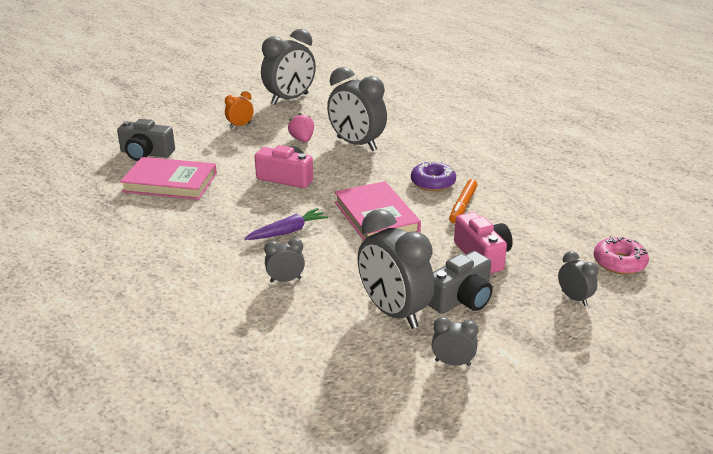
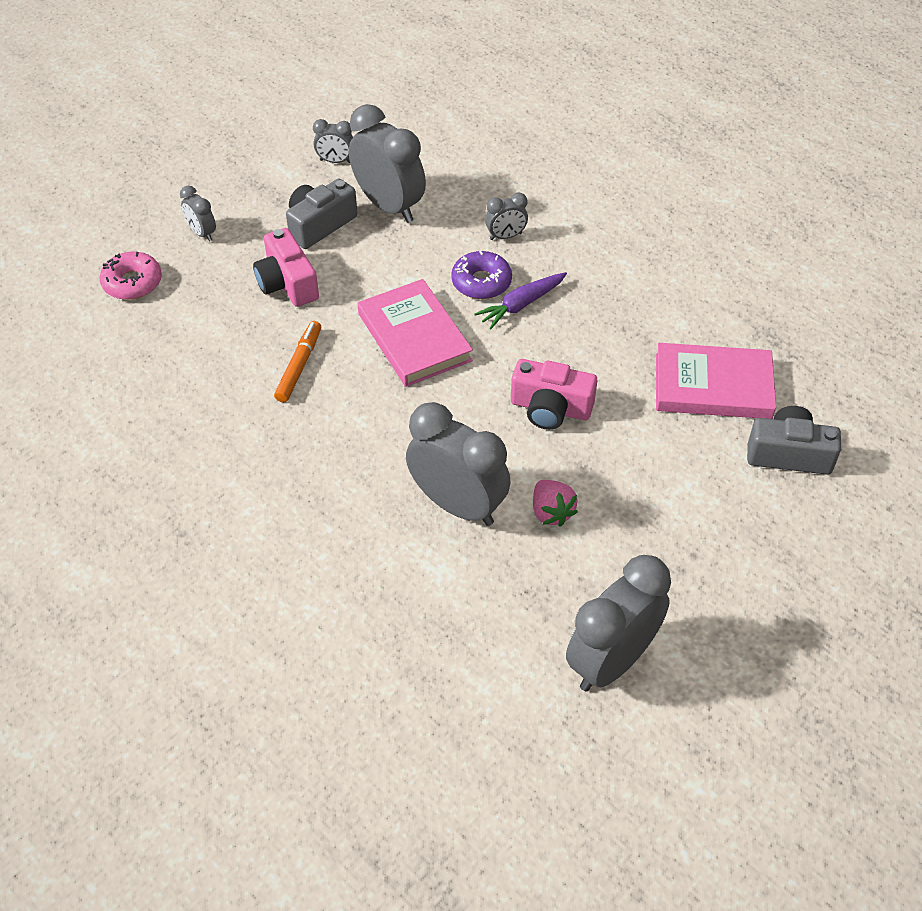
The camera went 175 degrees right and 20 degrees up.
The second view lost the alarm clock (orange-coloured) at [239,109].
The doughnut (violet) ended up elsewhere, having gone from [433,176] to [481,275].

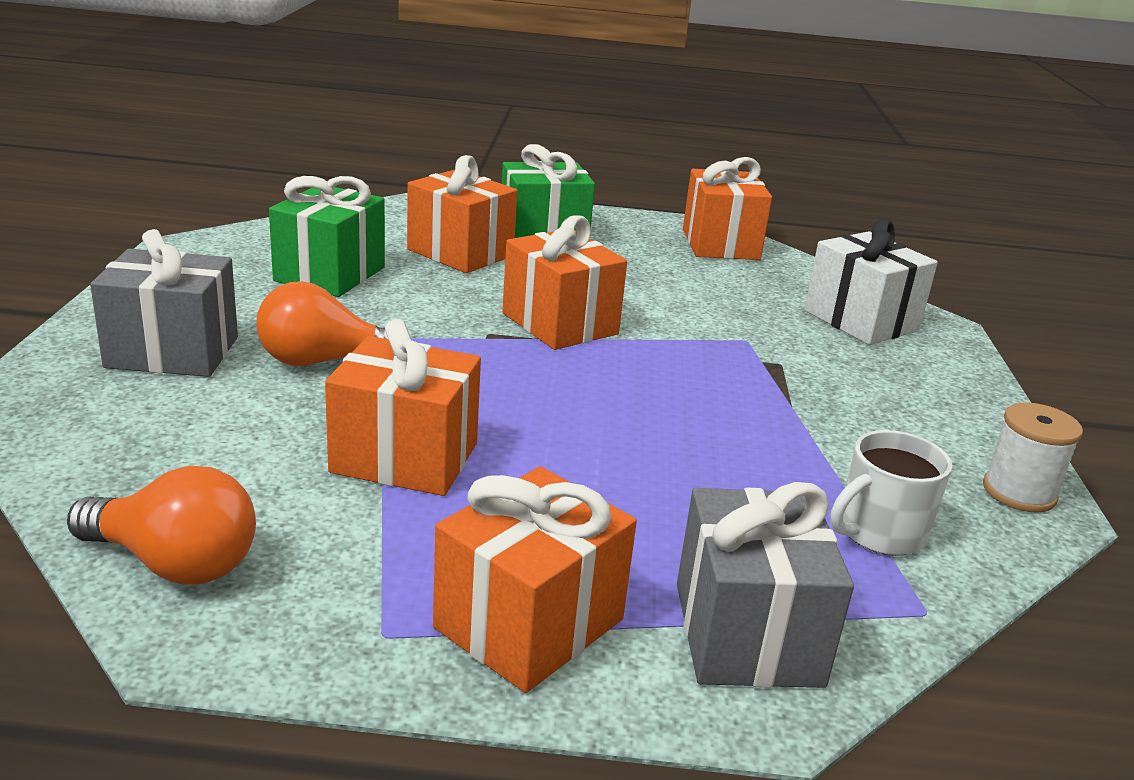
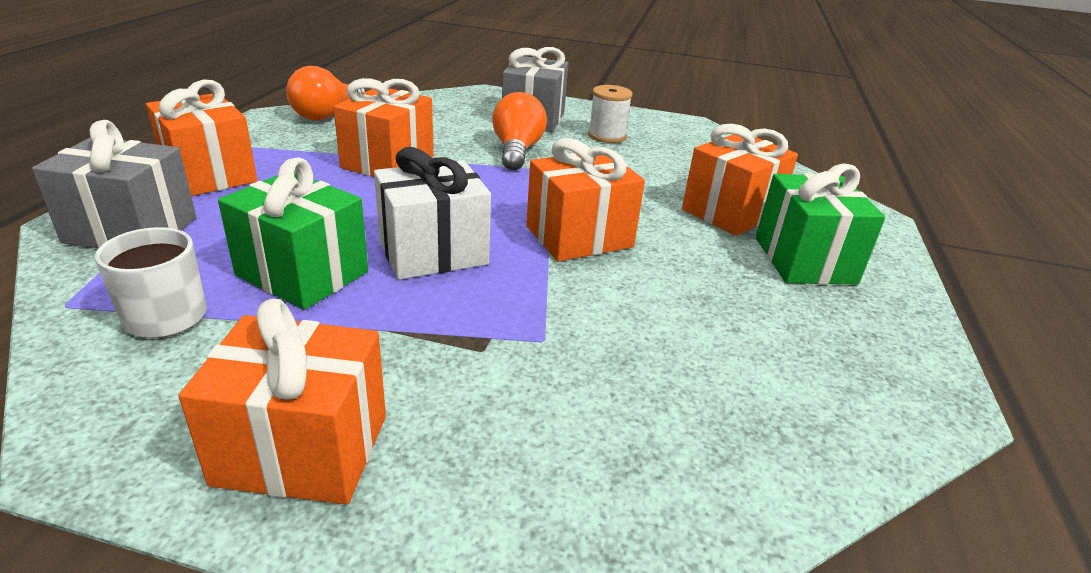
The camera went 100 degrees right and 5 degrees up.
The gift (orange-coloured) ended up elsewhere, having gone from [727,208] to [282,402].
The gift (green) ended up elsewhere, having gone from [327,236] to [293,233].
The gift (white) ended up elsewhere, having gone from [871,282] to [432,213].
The reel of thread (white) ended up elsewhere, having gone from [1033,457] to [610,114].

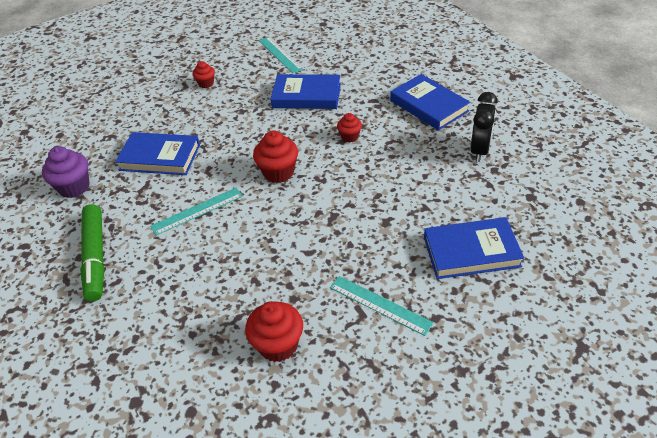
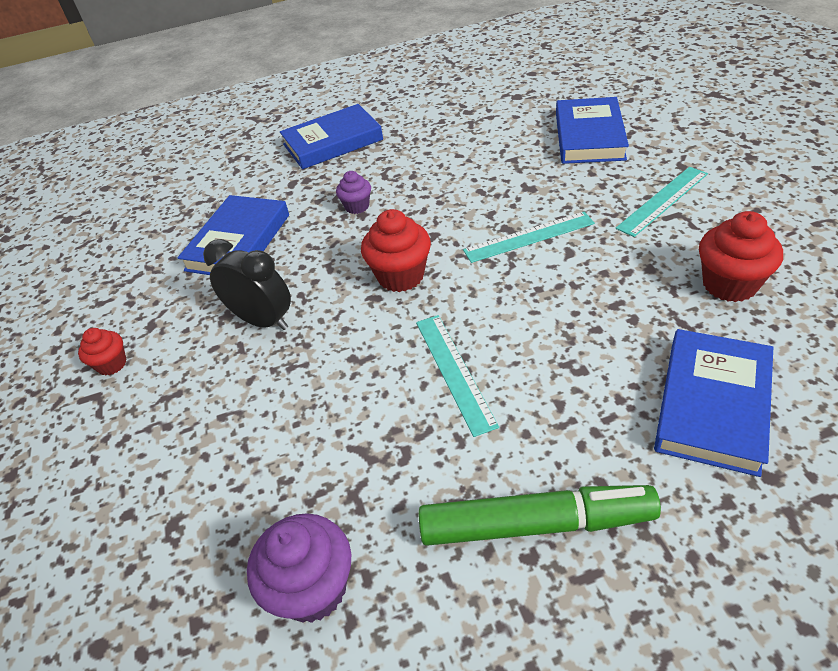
The camera went 75 degrees left and 0 degrees up.
The ruler (aqua) ended up elsewhere, having gone from [281,55] to [529,237].
The alarm clock (jet-black) ended up elsewhere, having gone from [484,127] to [247,284].
What was the fairy cake (crimson) at [349,128] turned into the fairy cake (violet) at [353,192].
The book (blue) ended up elsewhere, having gone from [157,153] to [713,403].

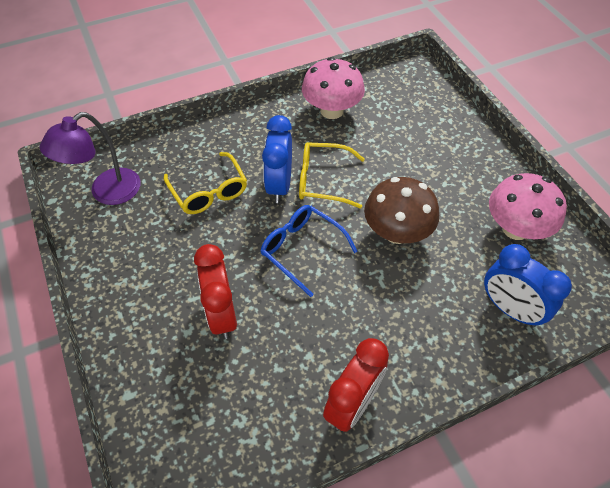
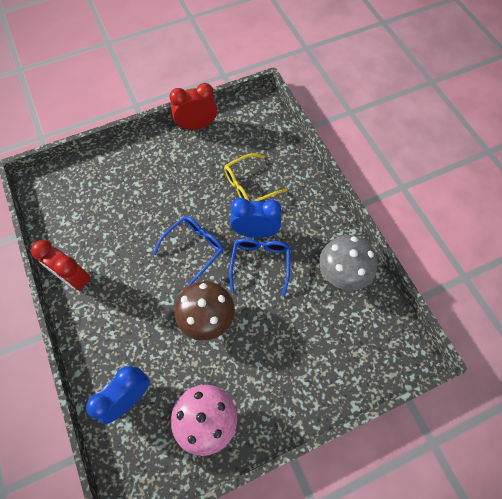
The camera went 90 degrees right and 10 degrees up.
What was the mushroom (rosy) at [333,88] turned into the mushroom (gray) at [349,262].
The second view lost the desk lamp (violet) at [90,158].
What was the spectacles (yellow) at [332,175] turned into the spectacles (blue) at [259,267].
The alarm clock (crimson) ended up elsewhere, having gone from [215,291] to [193,106].

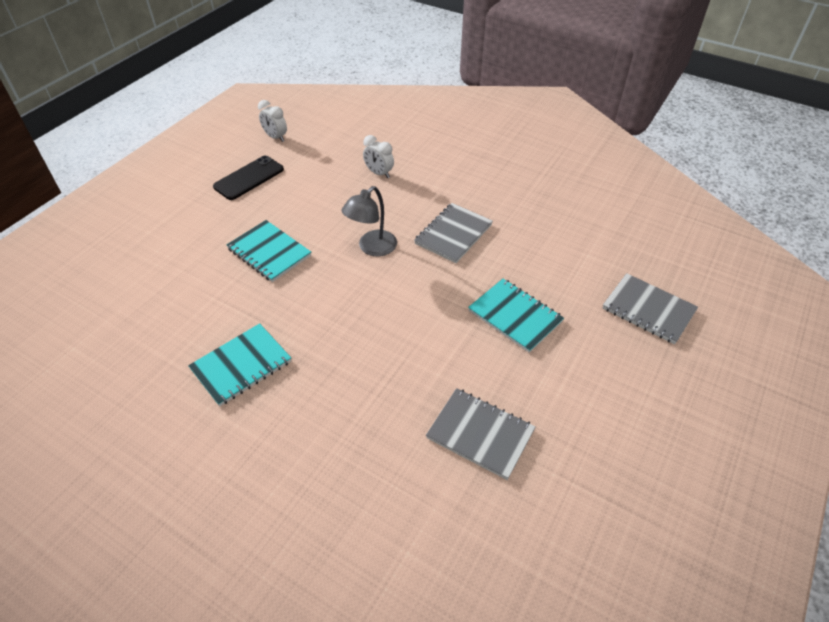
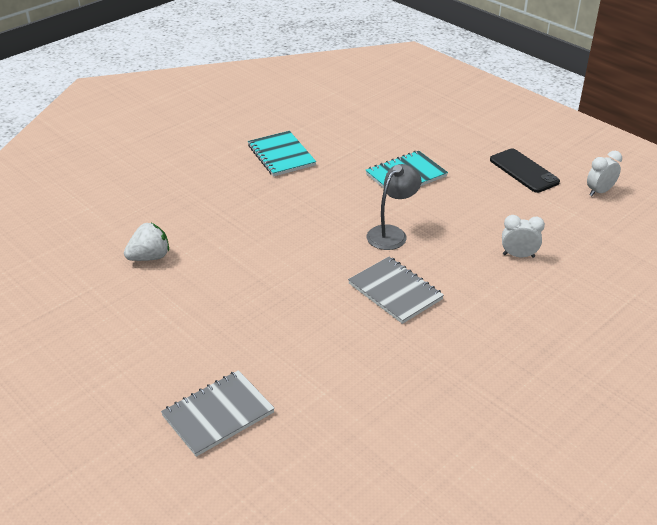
The camera went 105 degrees right and 10 degrees down.
The alarm clock (white) at [378,156] ended up facing another way, 45 degrees clockwise from before.
The desk lamp (gray) at [369,221] ended up facing another way, 75 degrees clockwise from before.
The second view lost the notepad (aqua) at [516,316].
Where the notepad (gray) stood at [481,434], the strawberry (white) came to stand at [146,241].

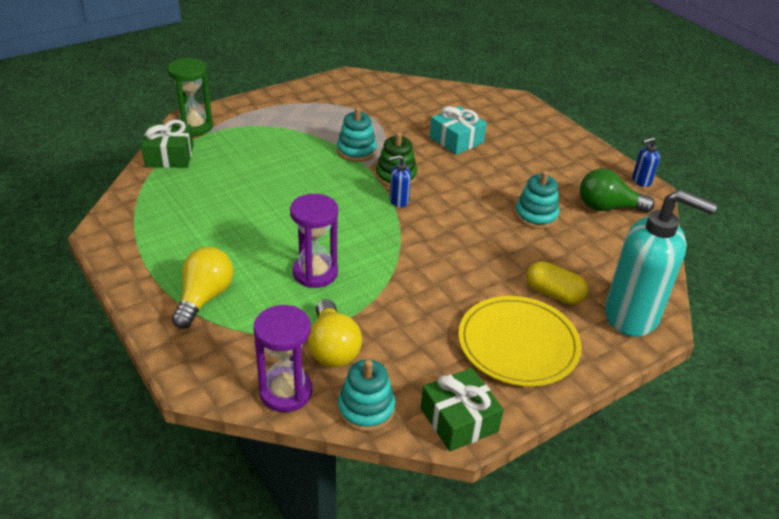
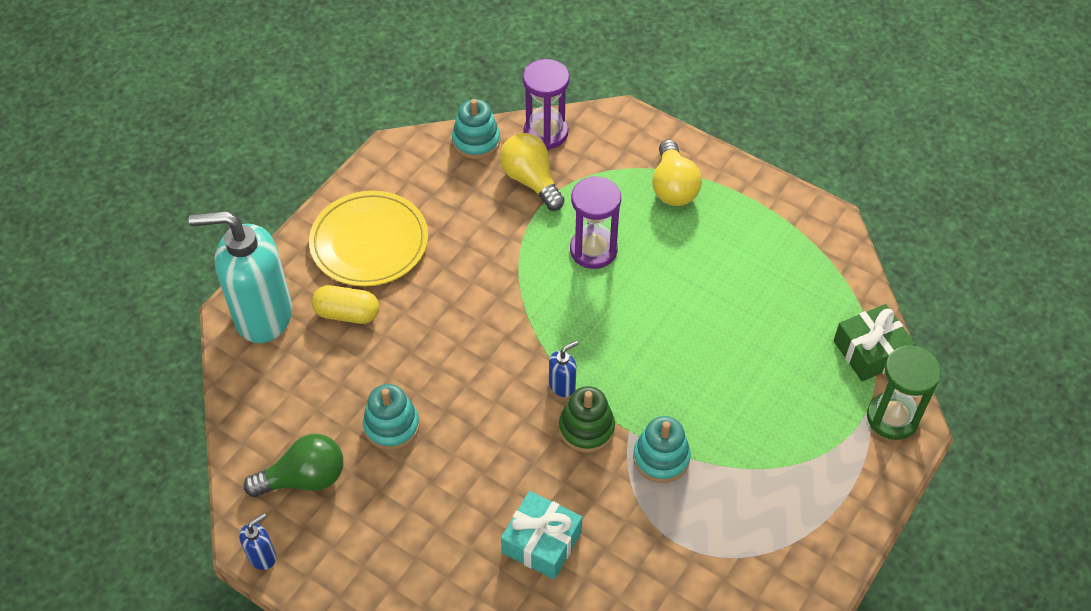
The camera went 160 degrees right and 15 degrees up.
The second view lost the gift (green) at [462,410].

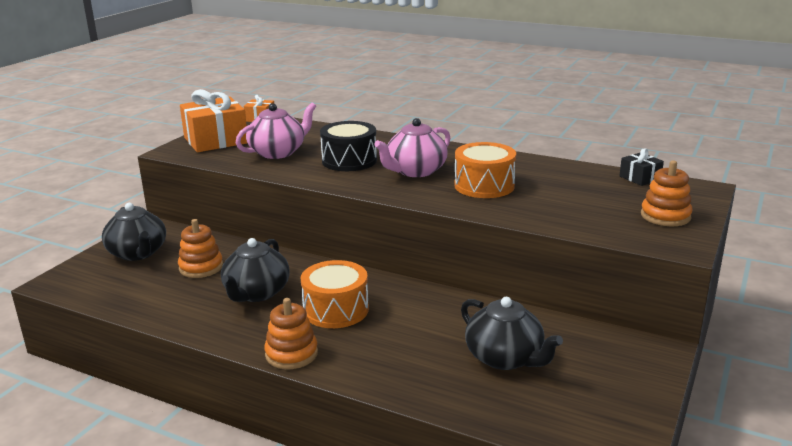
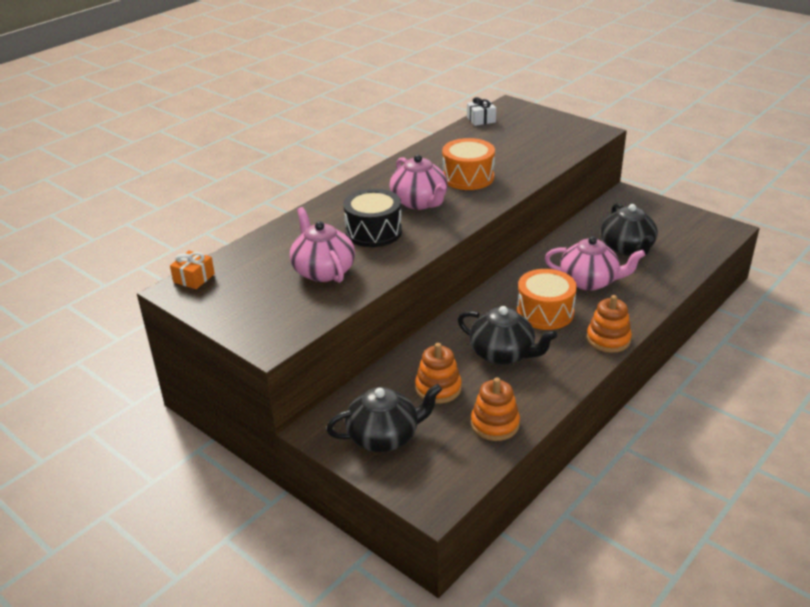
The camera went 75 degrees left and 10 degrees up.
The second view lost the gift (orange-coloured) at [213,120].
What was the gift (jet-black) at [641,167] turned into the gift (white) at [481,111].
The stacking rings (orange-coloured) ended up elsewhere, having gone from [667,193] to [495,409].
The teapot (jet-black) at [512,333] ended up facing another way, 105 degrees clockwise from before.
The second view gained the teapot (rosy) at [595,263].

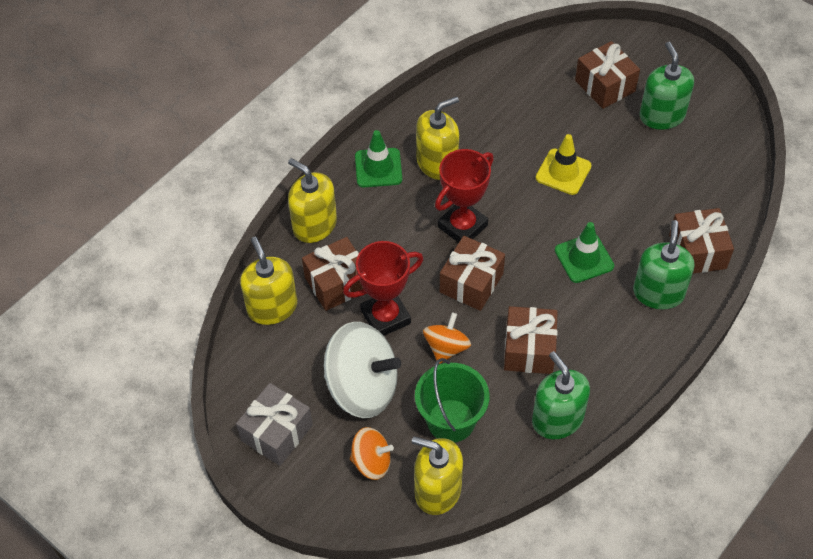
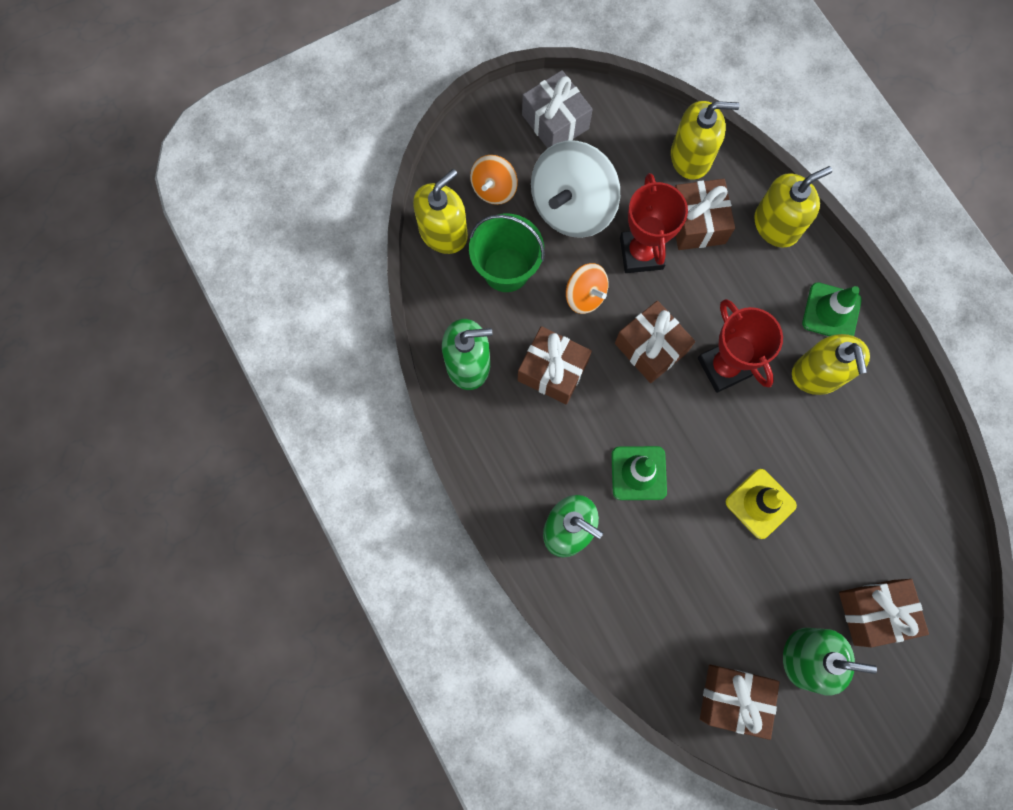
The camera went 110 degrees right and 20 degrees up.
The gift (russet) ended up elsewhere, having gone from [701,240] to [740,702].

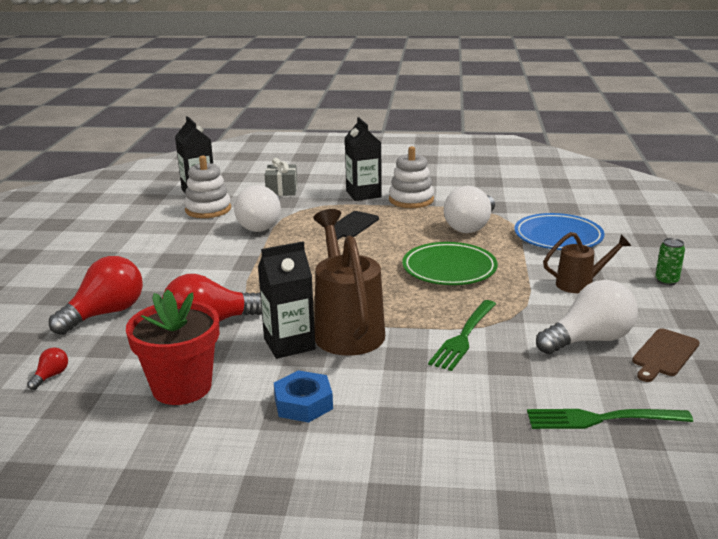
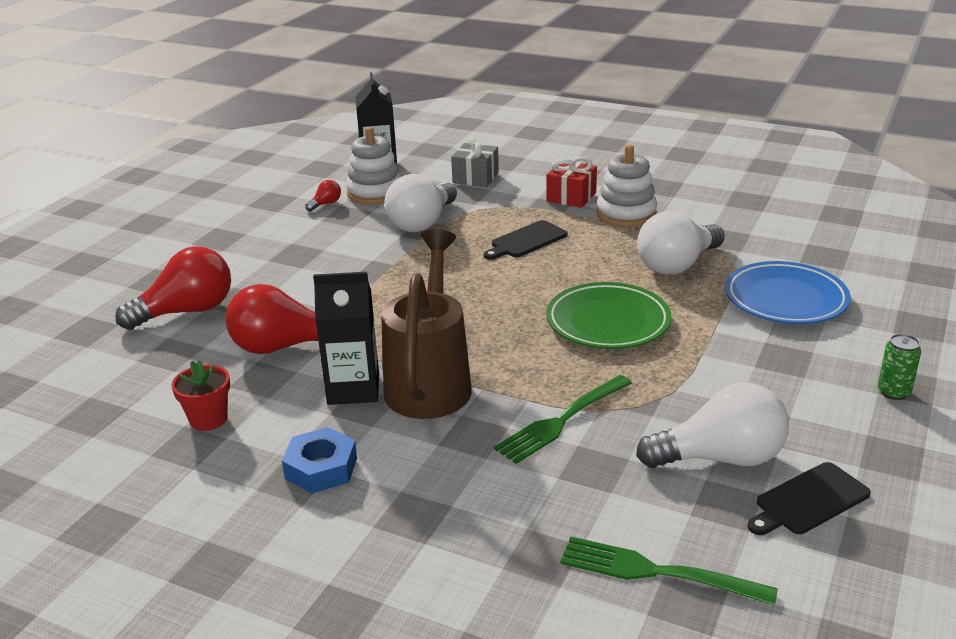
The camera went 20 degrees right and 5 degrees up.
Where the carton (jet-black) stood at [363,159], the gift (crimson) came to stand at [571,182].
The second view lost the watering pot (russet) at [587,262].
The size of the potted plant (crimson) at [172,347] changed by a factor of 0.55.
What was the bread board (russet) at [666,355] turned into the bread board (jet-black) at [809,498].
The bulb (crimson) ended up elsewhere, having gone from [47,368] to [323,195].

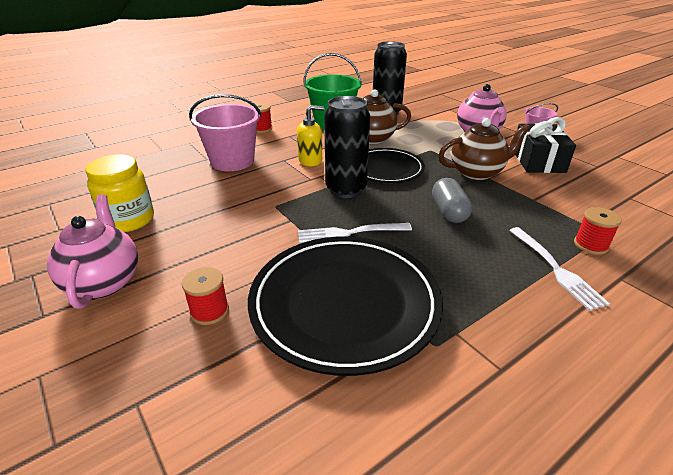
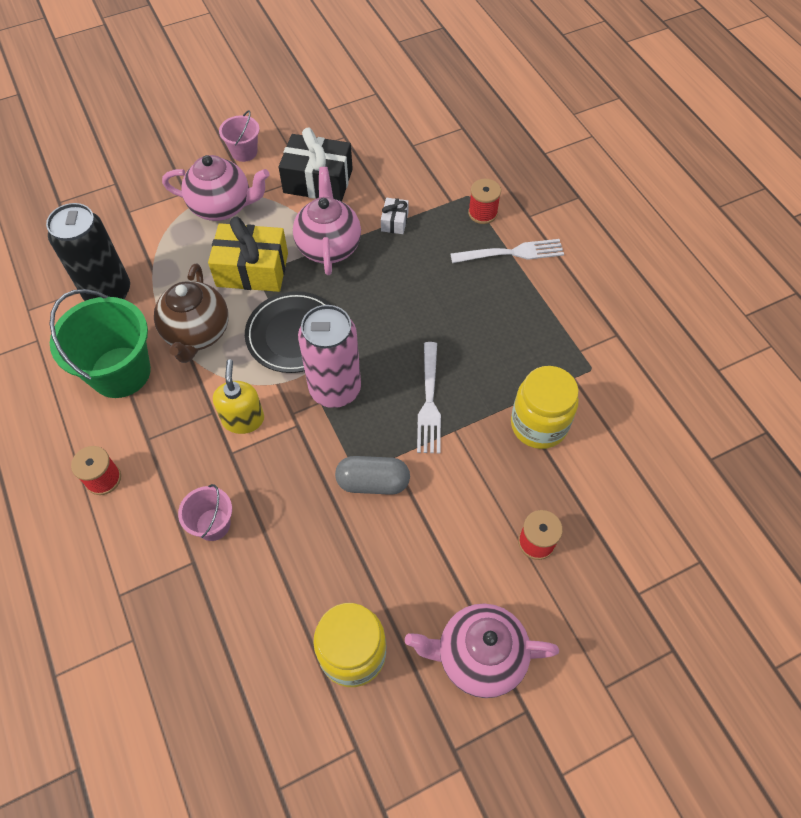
The camera went 80 degrees left and 25 degrees up.
The size of the bucket (rosy) at [225,132] changed by a factor of 0.52.
What was the can (jet-black) at [347,147] turned into the can (rosy) at [329,356].
What was the teapot (russet) at [484,149] turned into the teapot (rosy) at [327,221].
The capsule (gray) ended up elsewhere, having gone from [452,200] to [372,475].
Where the plate (jet-black) stood at [345,306], the preserve jar (yellow) came to stand at [545,407].
The second view gained the gift (white) at [395,216].
The second view gained the gift (yellow) at [248,254].

